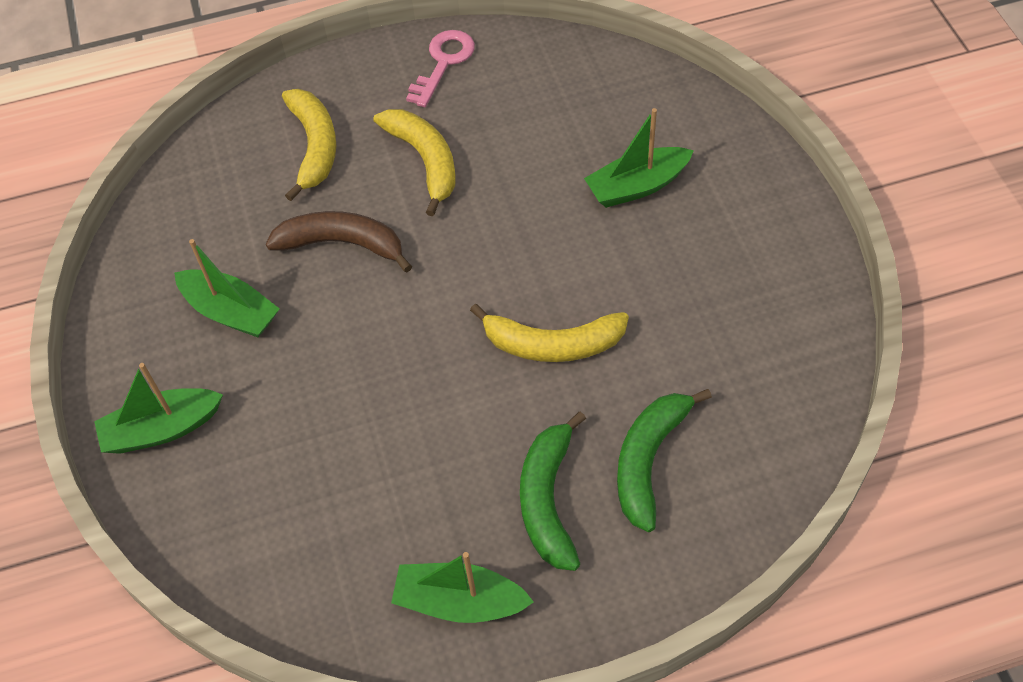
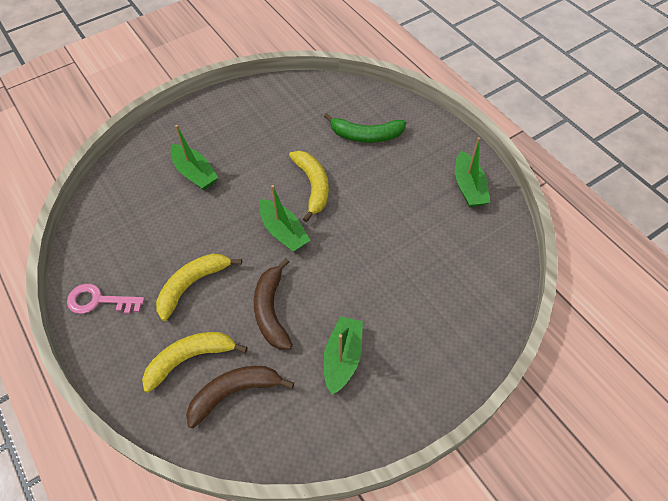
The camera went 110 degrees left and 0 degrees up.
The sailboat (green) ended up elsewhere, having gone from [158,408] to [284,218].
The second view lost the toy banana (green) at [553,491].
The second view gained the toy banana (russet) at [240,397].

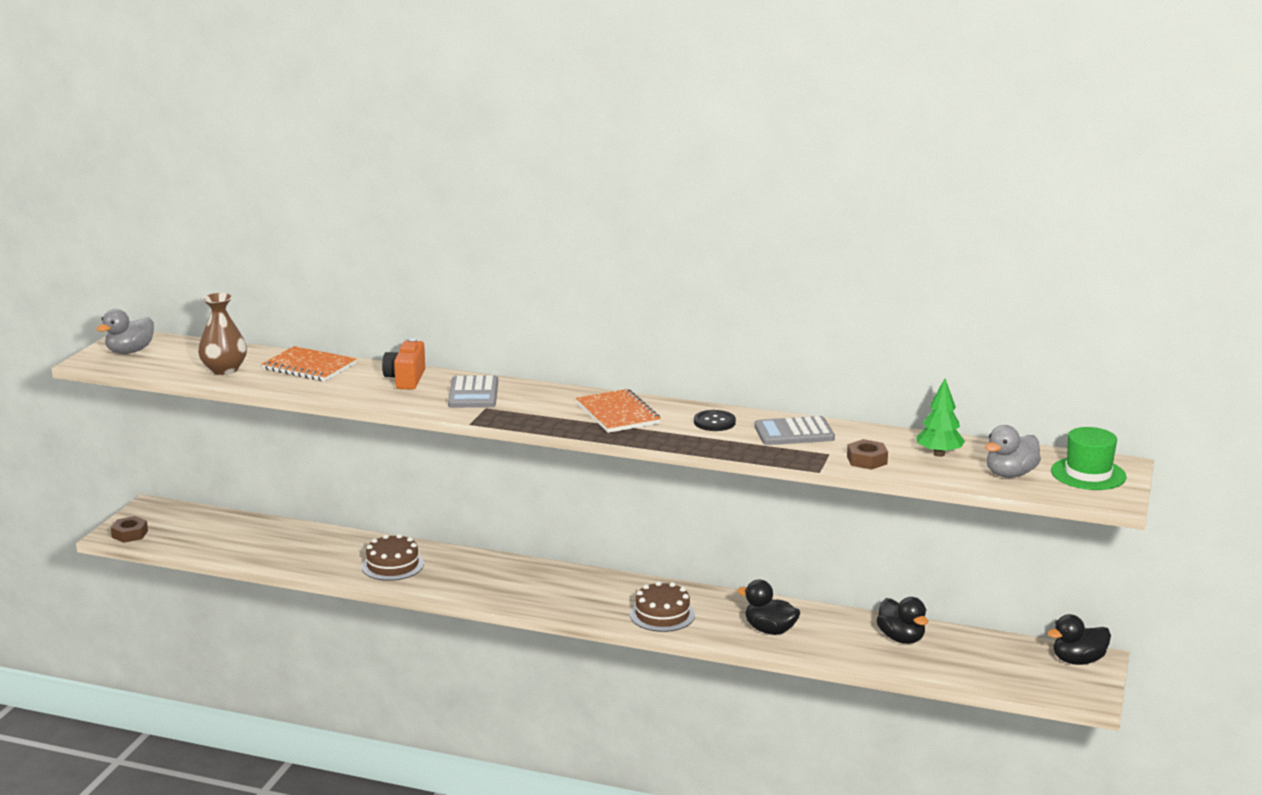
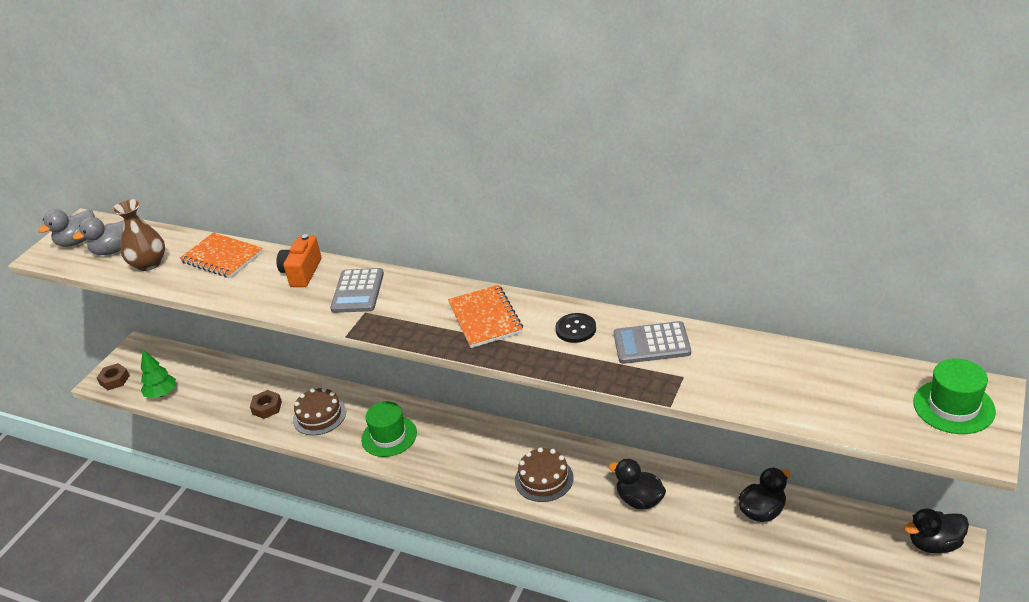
The camera went 10 degrees right and 15 degrees up.
The tree (green) ended up elsewhere, having gone from [940,417] to [158,374].
The toy duck (gray) ended up elsewhere, having gone from [1013,451] to [98,236].
The hexagon nut (russet) ended up elsewhere, having gone from [867,454] to [266,404].
The toy duck (jet-black) at [902,620] ended up facing another way, 105 degrees counterclockwise from before.
The second view gained the tall hat (green) at [389,429].

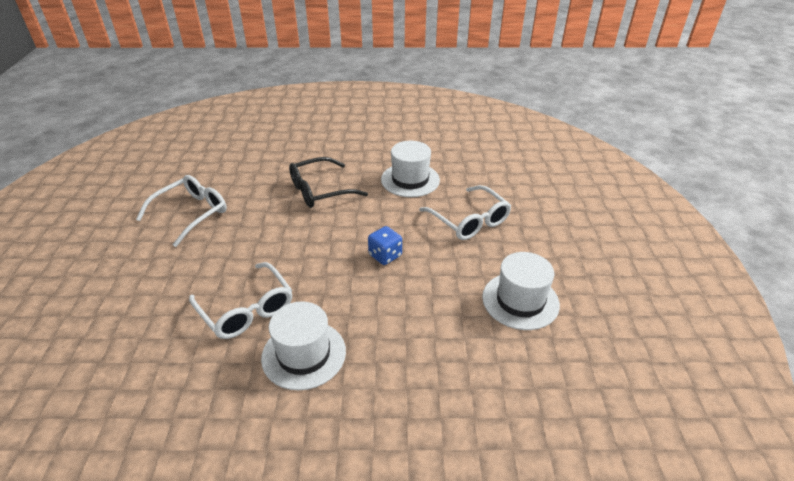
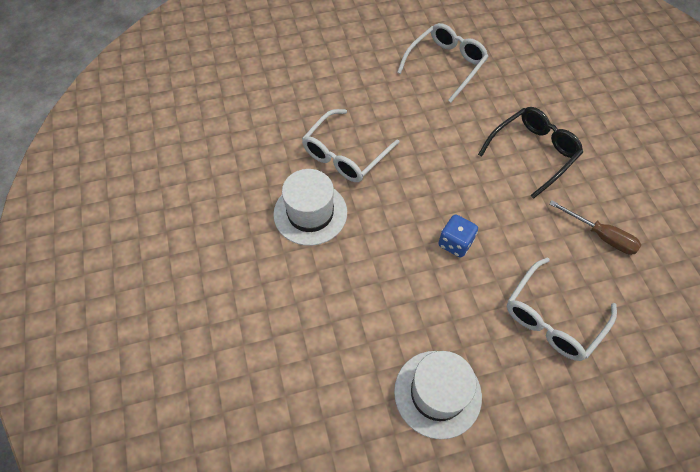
The camera went 75 degrees right and 20 degrees up.
Where the tall hat (white) stood at [410,169], the flat screwdriver (russet) came to stand at [595,227].
The spectacles (jet-black) at [328,182] ended up facing another way, 90 degrees clockwise from before.
The spectacles (white) at [181,211] ended up facing another way, 75 degrees counterclockwise from before.

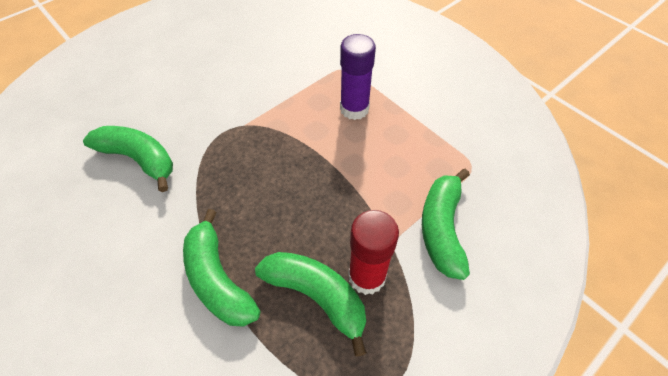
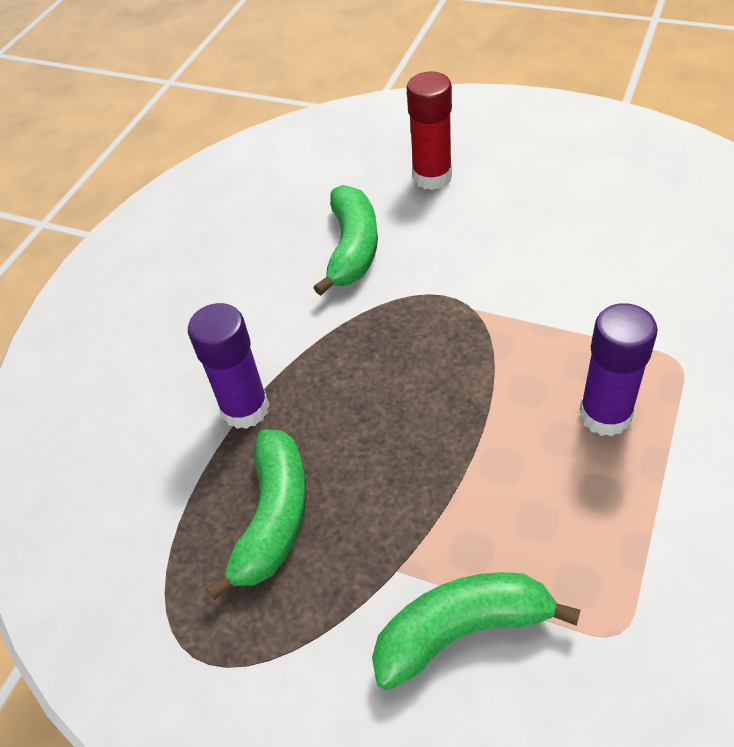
The camera went 70 degrees right and 5 degrees down.
Where the toy banana (green) stood at [221,268], the glue stick (violet) came to stand at [229,366].
The glue stick (crimson) ended up elsewhere, having gone from [373,252] to [429,131].

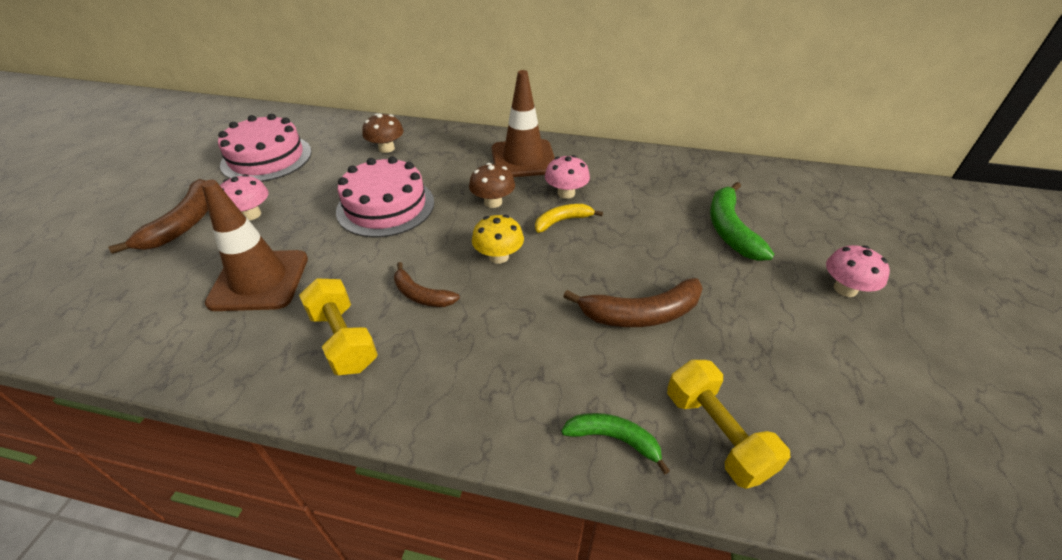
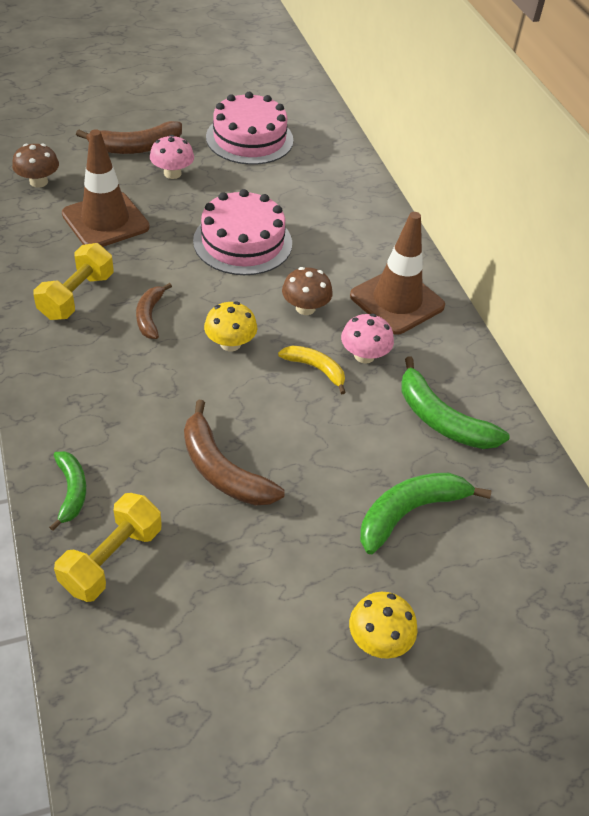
The camera went 55 degrees right and 5 degrees up.
The mushroom (russet) ended up elsewhere, having gone from [383,133] to [35,166].
What was the mushroom (rosy) at [858,271] turned into the mushroom (yellow) at [383,625].
The second view gained the toy banana (green) at [455,402].

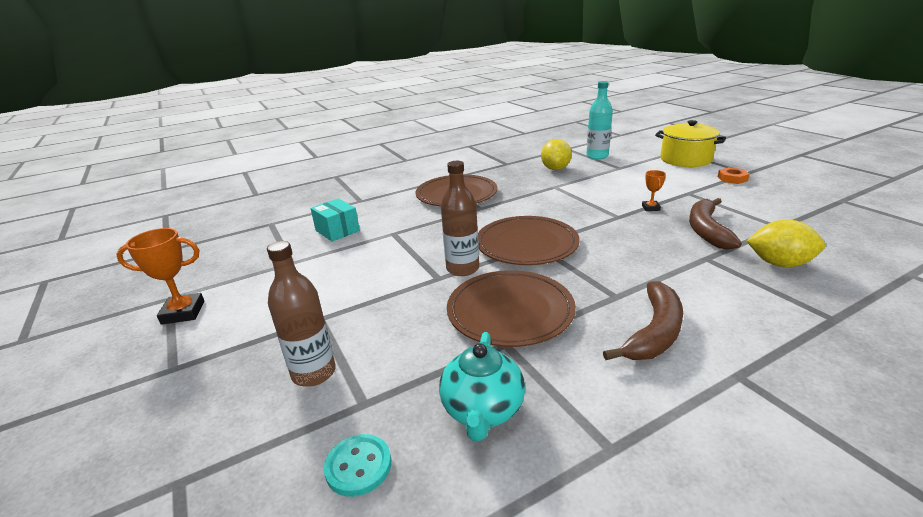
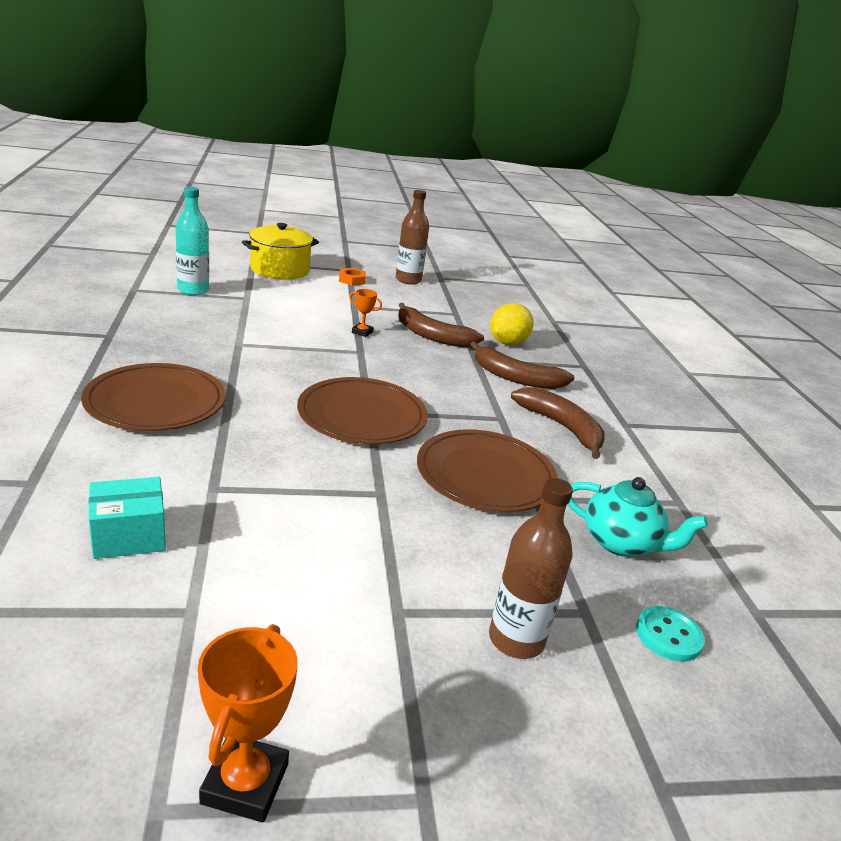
The camera went 75 degrees left and 0 degrees up.
The second view lost the toy lemon (yellow) at [556,154].
The flask (russet) ended up elsewhere, having gone from [460,218] to [412,237].
The second view gained the toy banana (russet) at [522,365].

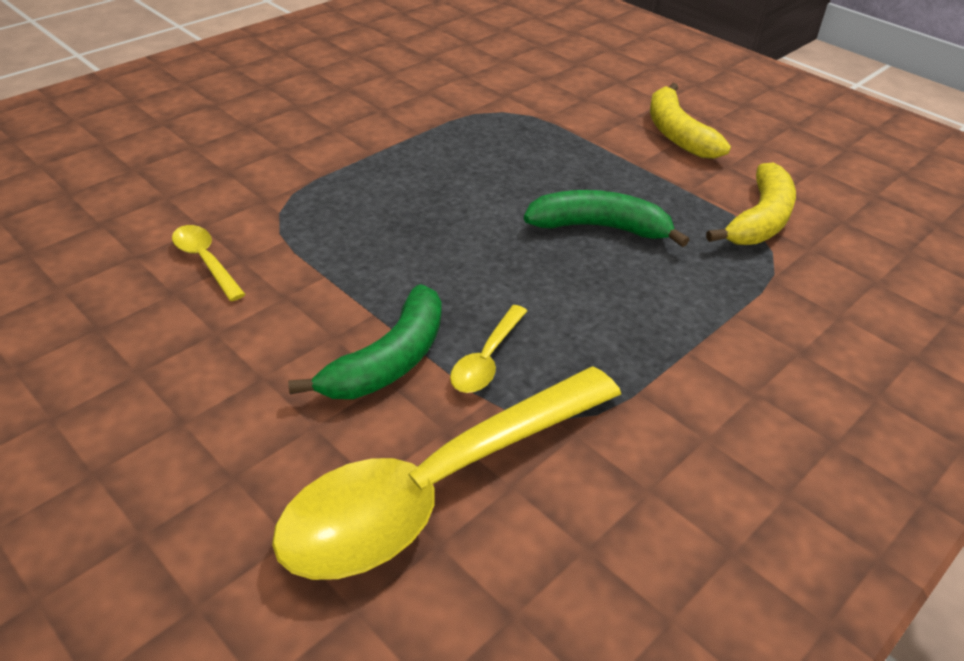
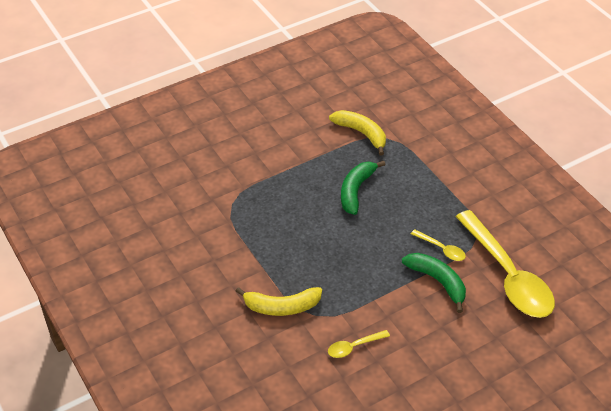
The camera went 75 degrees left and 5 degrees up.
The toy banana (yellow) ended up elsewhere, having gone from [690,121] to [278,301].

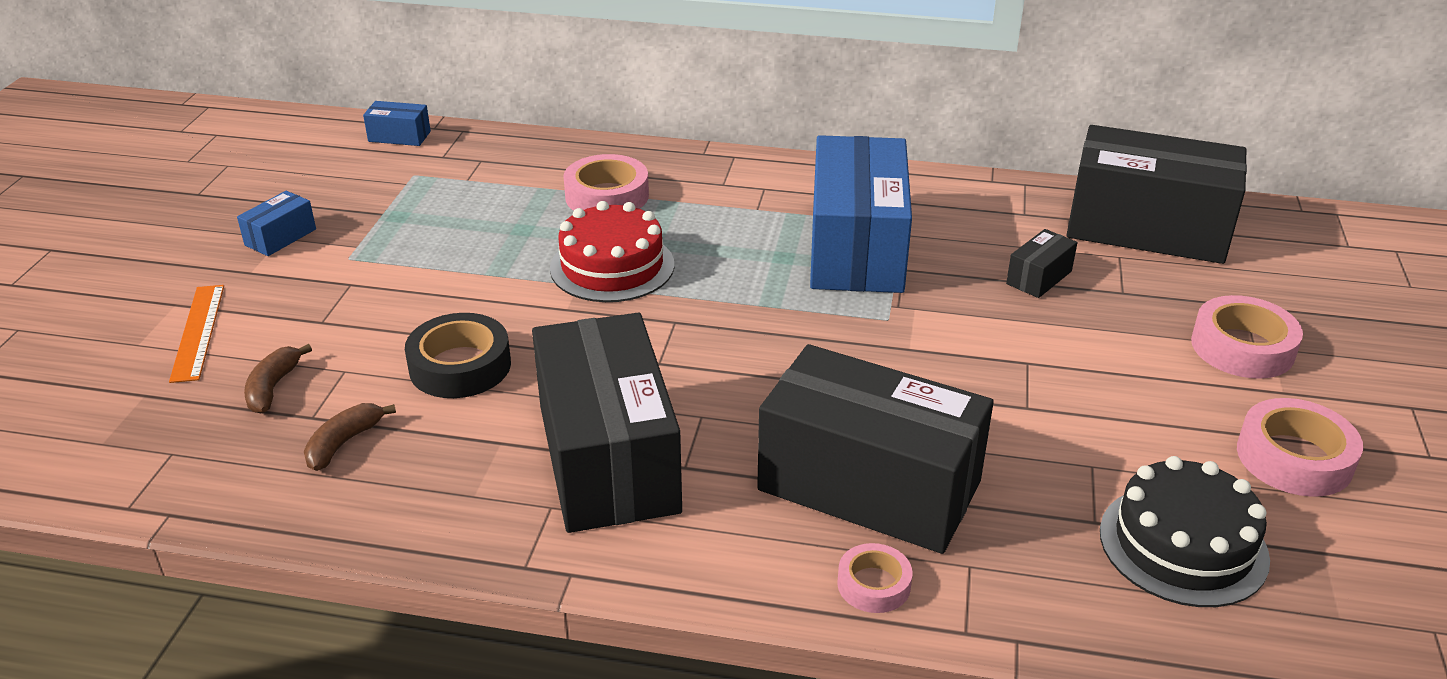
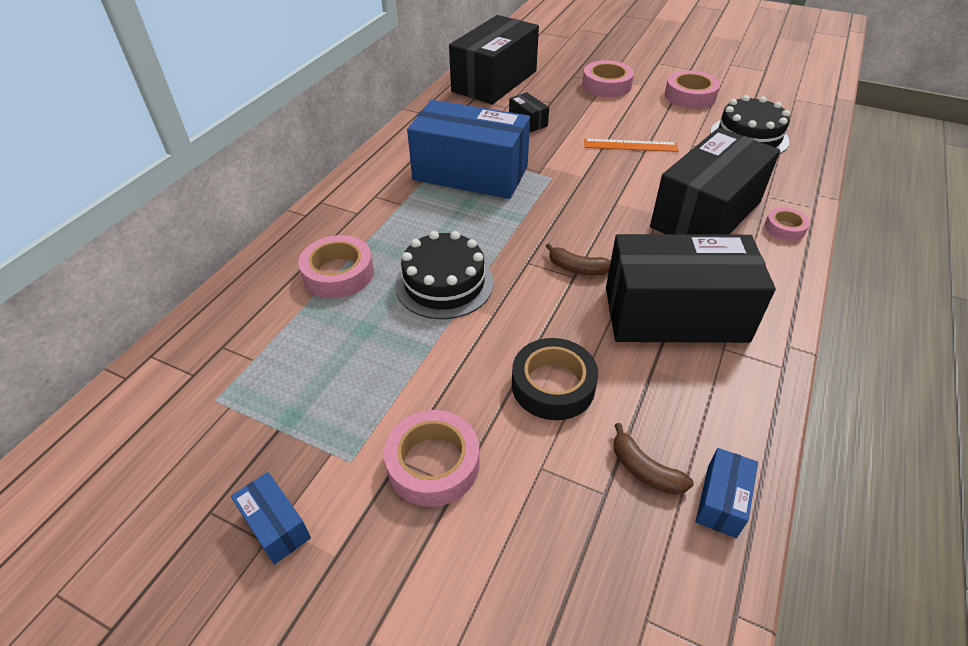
The camera went 75 degrees left and 10 degrees up.
The box (blue) ended up elsewhere, having gone from [397,123] to [726,493].
What was the gateau (crimson) at [612,251] turned into the gateau (jet-black) at [444,275].
The ruler (orange-coloured) ended up elsewhere, having gone from [196,334] to [631,145].
The toy banana (russet) ended up elsewhere, having gone from [278,379] to [578,259].
The second view gained the sticky tape (rosy) at [431,458].

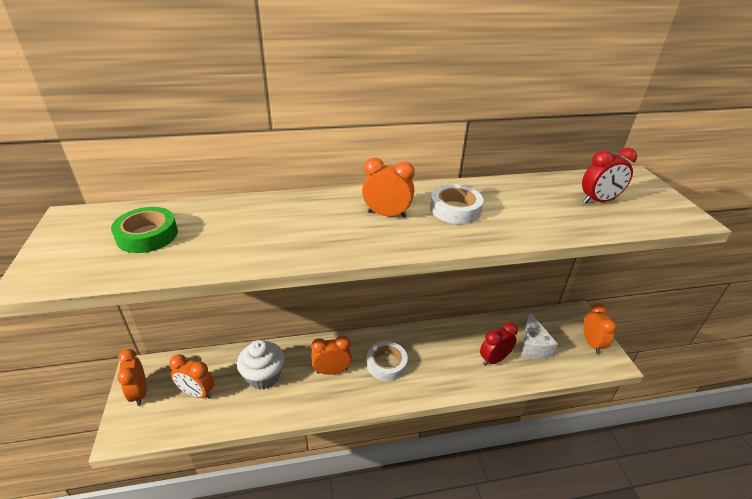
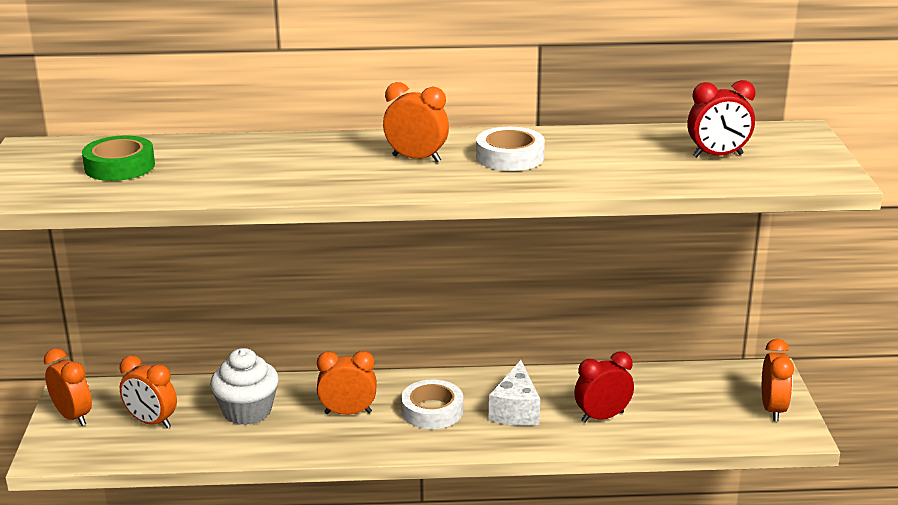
The camera went 10 degrees right and 10 degrees down.
The cheese wedge (white) ended up elsewhere, having gone from [540,335] to [514,393].
The alarm clock (orange-coloured) at [131,377] ended up facing another way, 150 degrees clockwise from before.

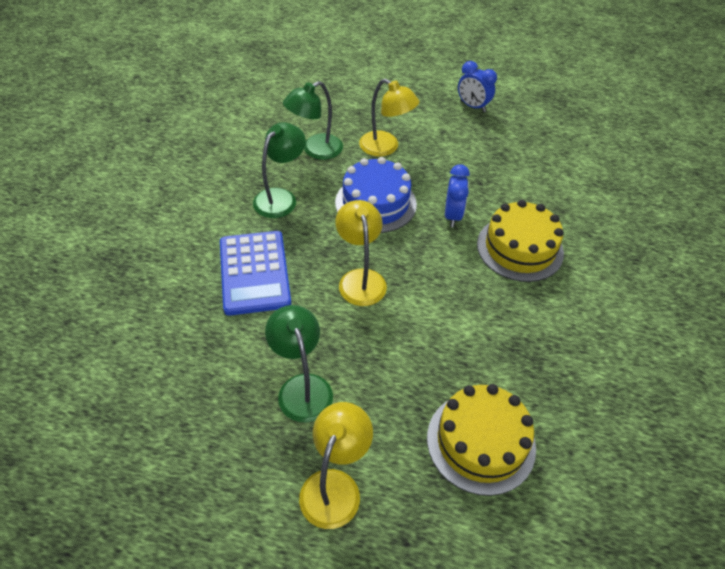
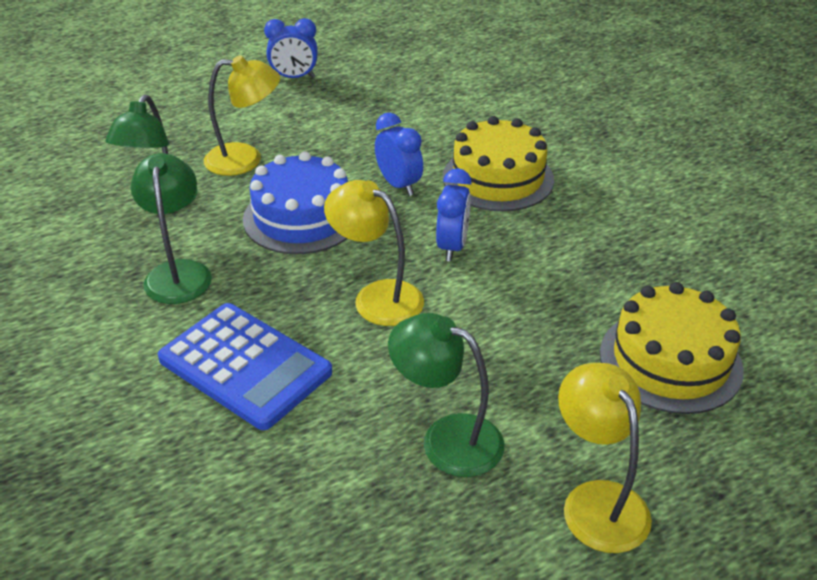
The camera went 40 degrees left and 10 degrees down.
The second view gained the alarm clock (blue) at [454,214].

